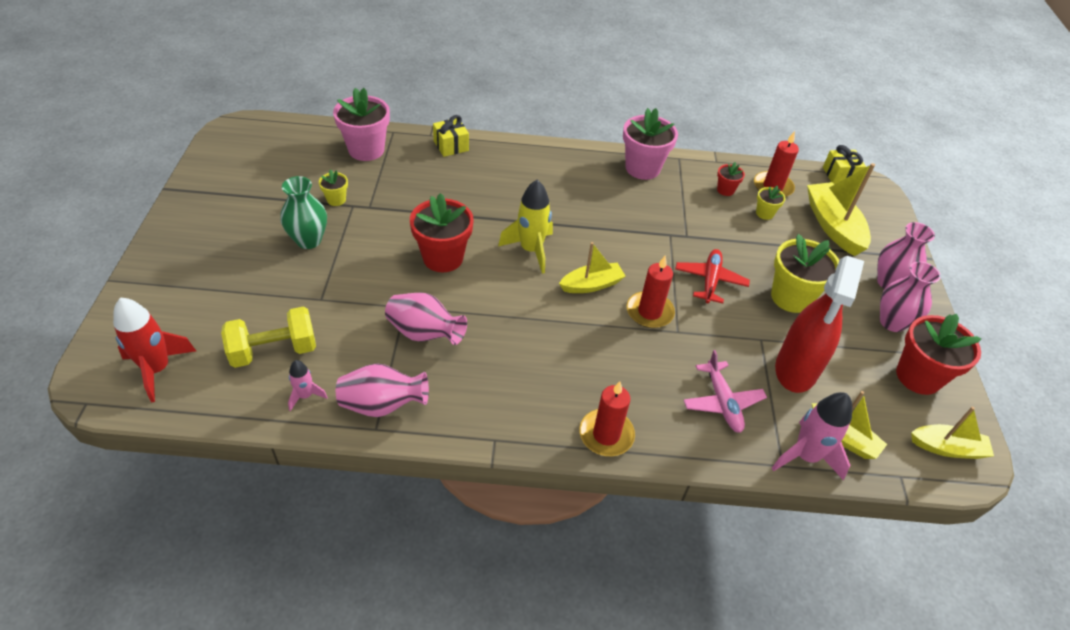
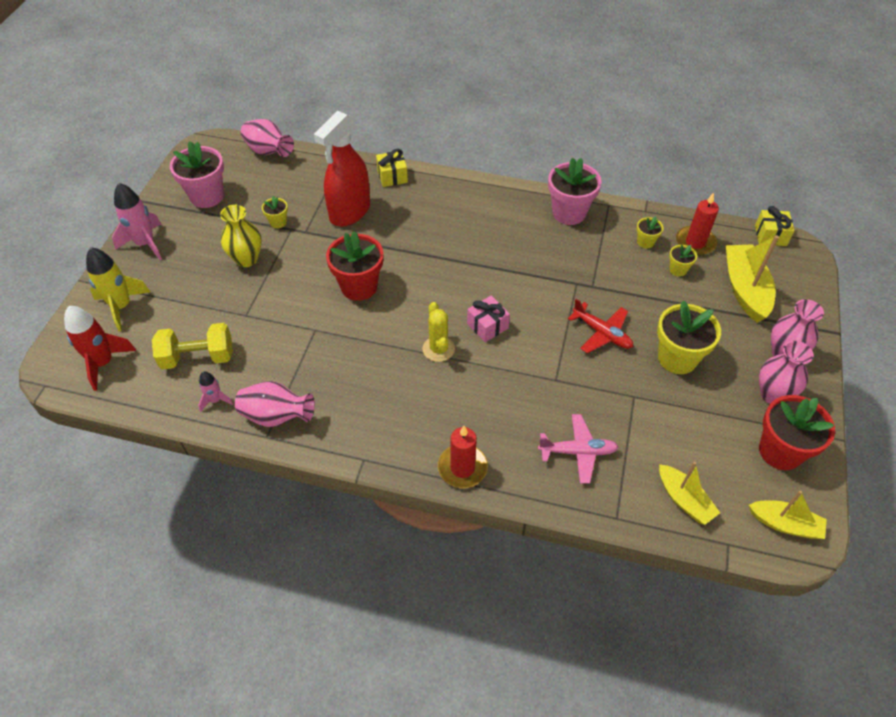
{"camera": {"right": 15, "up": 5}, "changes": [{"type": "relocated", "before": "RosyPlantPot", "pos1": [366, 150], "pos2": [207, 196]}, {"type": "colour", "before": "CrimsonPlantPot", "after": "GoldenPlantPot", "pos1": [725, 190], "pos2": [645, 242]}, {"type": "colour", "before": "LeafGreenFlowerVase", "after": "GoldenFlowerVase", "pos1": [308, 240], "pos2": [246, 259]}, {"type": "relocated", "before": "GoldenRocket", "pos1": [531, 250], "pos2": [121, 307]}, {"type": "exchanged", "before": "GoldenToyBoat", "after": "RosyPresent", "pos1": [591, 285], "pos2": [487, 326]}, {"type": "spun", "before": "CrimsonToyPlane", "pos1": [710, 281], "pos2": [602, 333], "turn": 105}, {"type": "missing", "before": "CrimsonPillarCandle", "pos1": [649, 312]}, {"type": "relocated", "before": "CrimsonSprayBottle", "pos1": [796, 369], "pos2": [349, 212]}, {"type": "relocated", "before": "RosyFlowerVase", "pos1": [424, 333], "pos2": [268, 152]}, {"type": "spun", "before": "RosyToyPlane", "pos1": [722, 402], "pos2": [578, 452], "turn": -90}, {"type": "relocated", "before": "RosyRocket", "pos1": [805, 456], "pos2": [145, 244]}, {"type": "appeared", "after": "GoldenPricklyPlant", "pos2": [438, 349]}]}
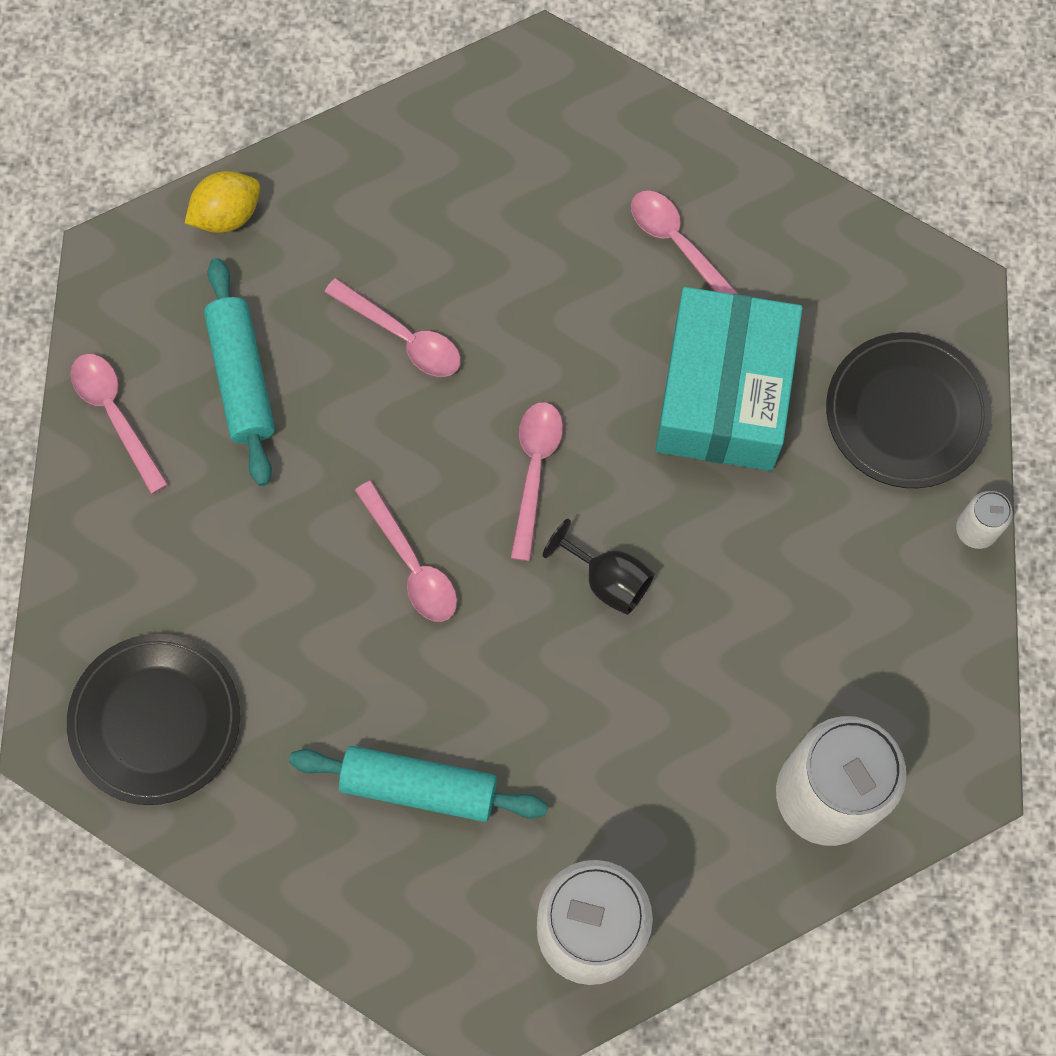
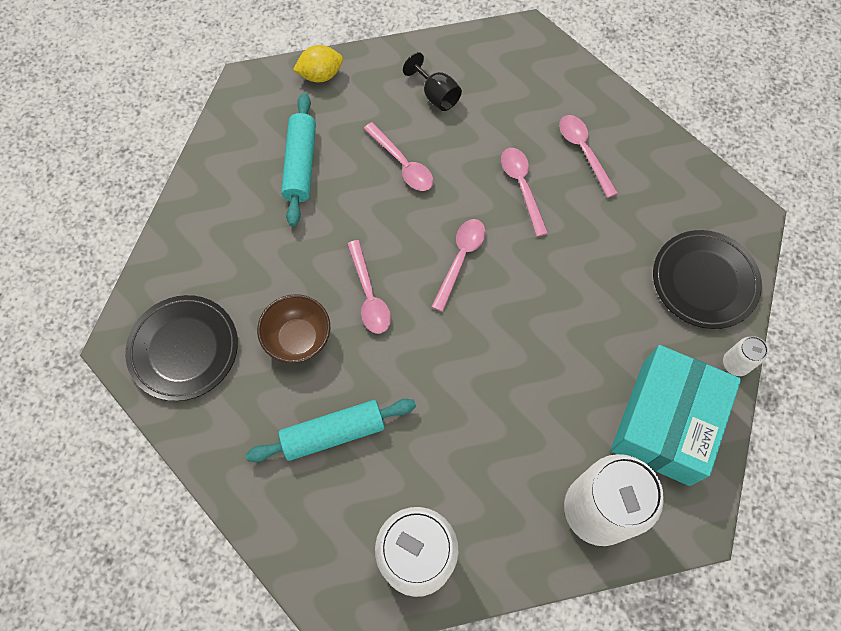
{"camera": {"right": 15, "up": -5}, "changes": [{"type": "relocated", "before": "TealPackage", "pos1": [724, 394], "pos2": [665, 422]}, {"type": "relocated", "before": "RosyTablespoon", "pos1": [115, 415], "pos2": [522, 187]}, {"type": "relocated", "before": "JetBlackChalice", "pos1": [607, 579], "pos2": [436, 95]}, {"type": "spun", "before": "TealDoughRoller", "pos1": [419, 786], "pos2": [333, 433], "turn": -45}, {"type": "appeared", "after": "RussetBowl", "pos2": [298, 338]}]}
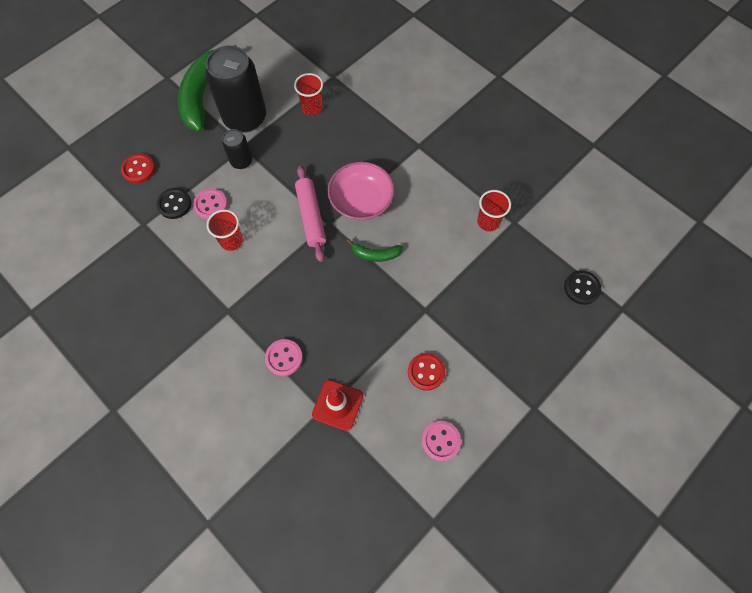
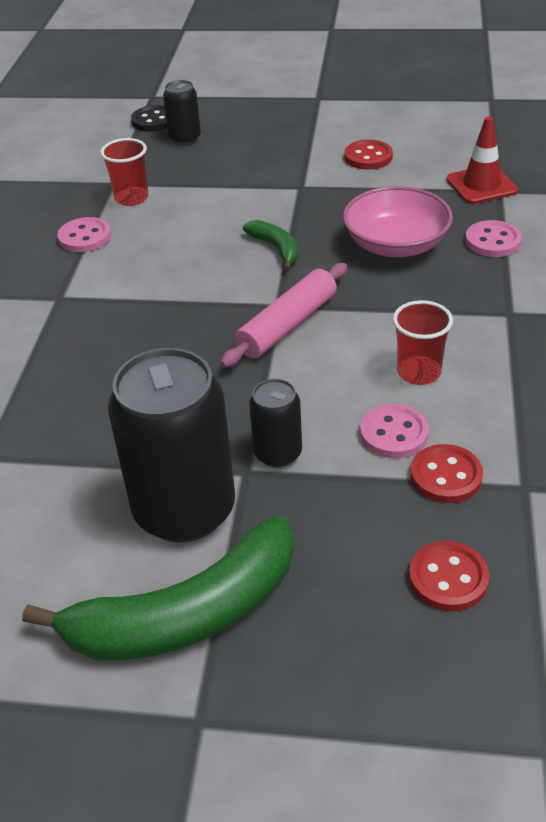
{"camera": {"right": -125, "up": -25}, "changes": [{"type": "missing", "before": "CrimsonBeaker", "pos1": [312, 108]}, {"type": "relocated", "before": "RosyBowl", "pos1": [361, 201], "pos2": [396, 244]}, {"type": "colour", "before": "JetBlackButton", "after": "CrimsonButton", "pos1": [174, 204], "pos2": [446, 476]}, {"type": "relocated", "before": "RosyButton", "pos1": [441, 441], "pos2": [85, 237]}, {"type": "appeared", "after": "JetBlackSodaCan", "pos2": [185, 138]}]}
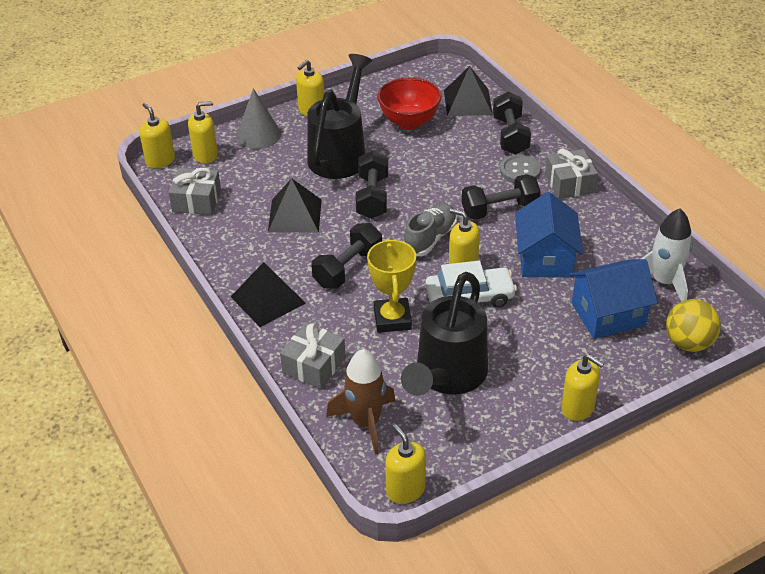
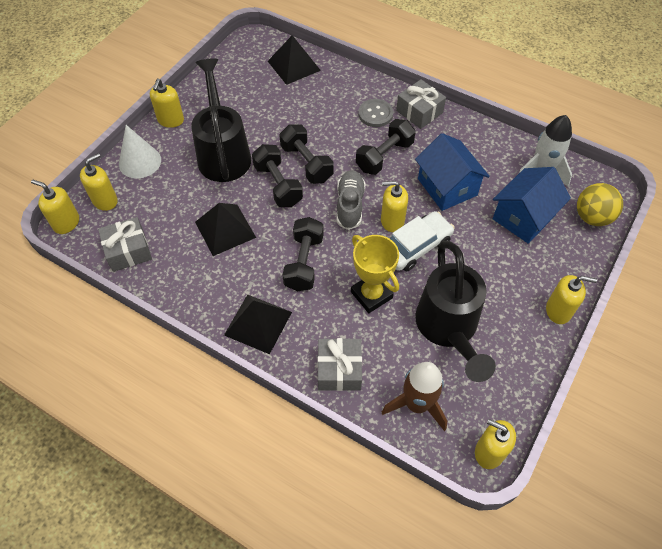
{"camera": {"right": -30, "up": 15}, "changes": [{"type": "missing", "before": "CrimsonBowl", "pos1": [409, 122]}, {"type": "colour", "before": "GrayCone", "after": "SnowWhiteCone", "pos1": [258, 135], "pos2": [140, 162]}, {"type": "relocated", "before": "JetBlackFreeWeight", "pos1": [510, 136], "pos2": [306, 163]}]}
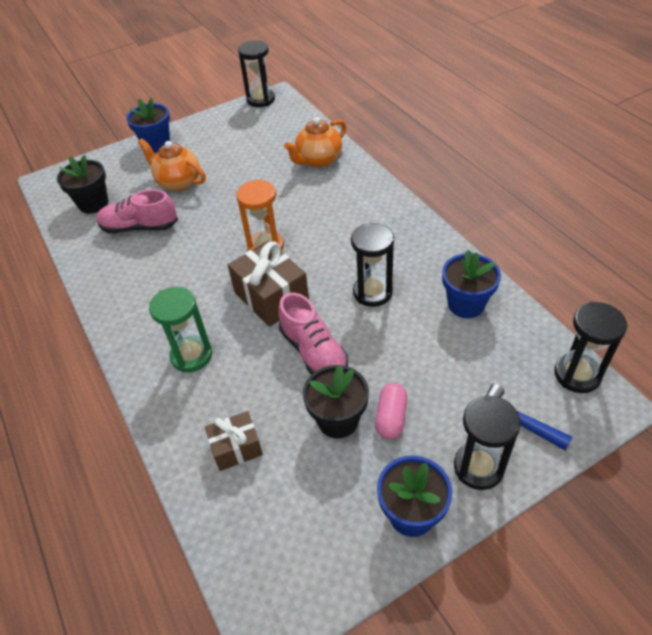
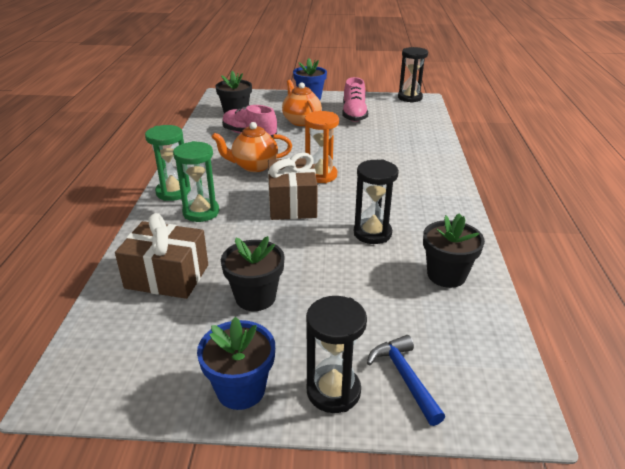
{"camera": {"right": 30, "up": -15}, "changes": [{"type": "relocated", "before": "BrightOrangeTeapot", "pos1": [318, 160], "pos2": [254, 166]}, {"type": "colour", "before": "BluePlantPot", "after": "JetBlackPlantPot", "pos1": [466, 304], "pos2": [446, 275]}, {"type": "relocated", "before": "RosyLaceUpShoe", "pos1": [314, 352], "pos2": [354, 114]}, {"type": "missing", "before": "JetBlackSandTimer", "pos1": [577, 375]}, {"type": "missing", "before": "RosyPill", "pos1": [391, 417]}, {"type": "size", "before": "RussetPresent", "pos1": [236, 448], "pos2": [167, 276], "scale": 1.65}, {"type": "appeared", "after": "LeafGreenSandTimer", "pos2": [173, 192]}]}
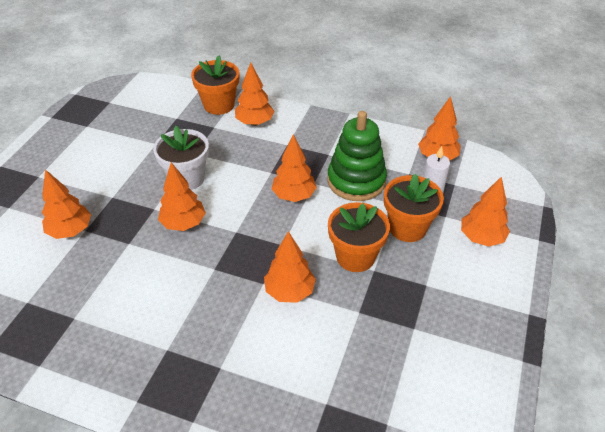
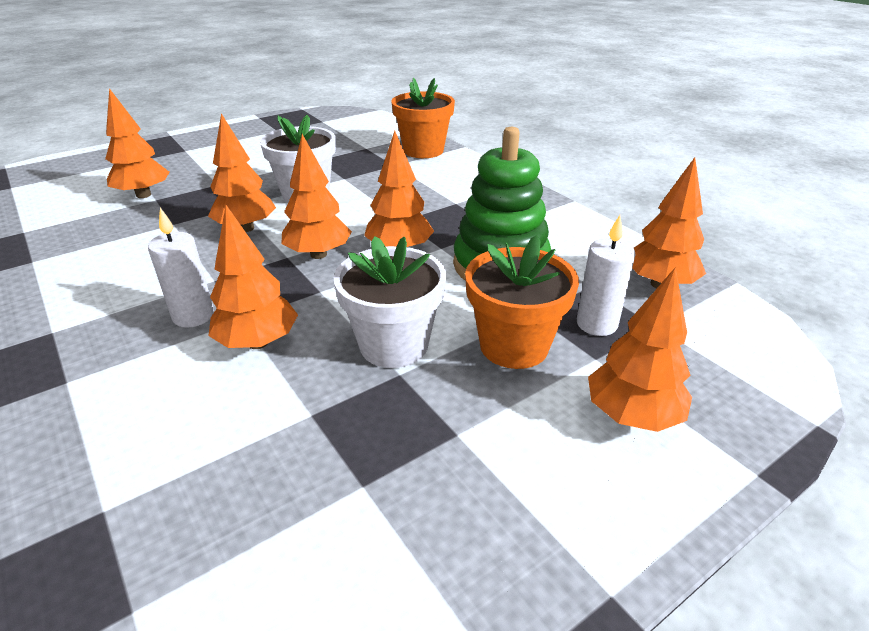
{"camera": {"right": 35, "up": -10}, "changes": [{"type": "relocated", "before": "BrightOrangeToyTree", "pos1": [255, 122], "pos2": [318, 254]}, {"type": "colour", "before": "BrightOrangePlantPot", "after": "SnowWhitePlantPot", "pos1": [355, 256], "pos2": [394, 345]}, {"type": "appeared", "after": "SnowWhitePillarCandle", "pos2": [193, 316]}]}
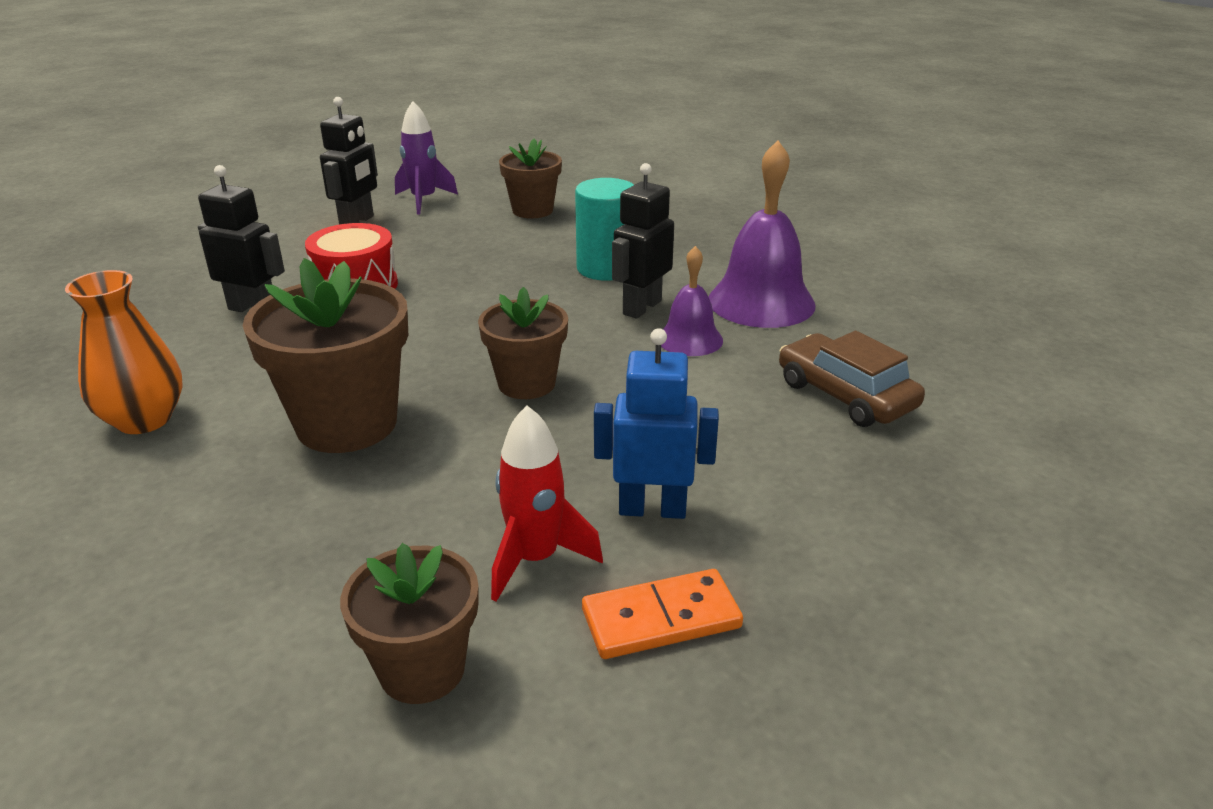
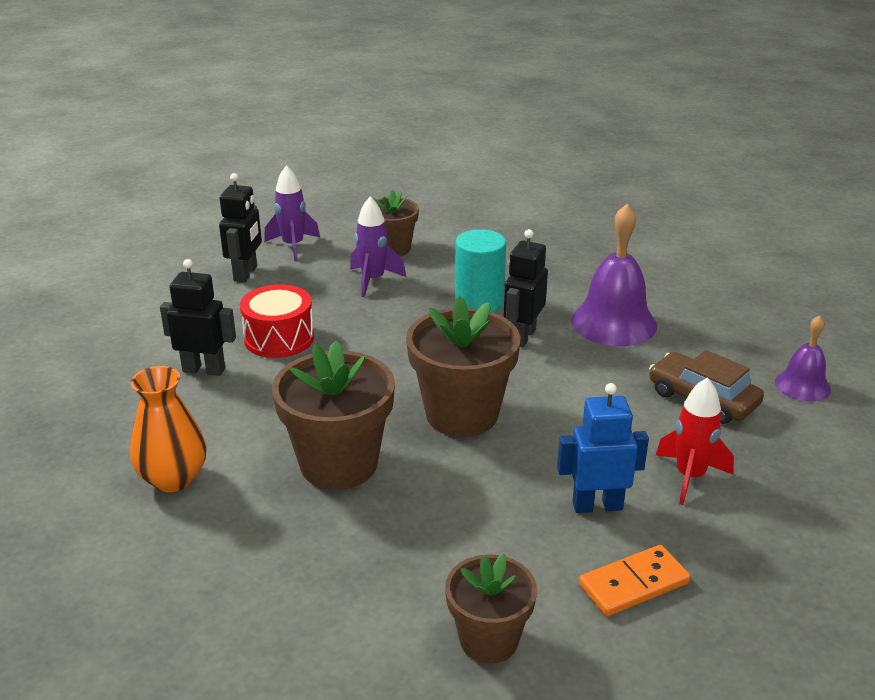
{"camera": {"right": -10, "up": 0}, "changes": [{"type": "relocated", "before": "VioletHandBell", "pos1": [690, 339], "pos2": [802, 385]}, {"type": "size", "before": "RussetPlantPot", "pos1": [526, 383], "pos2": [462, 414], "scale": 1.61}, {"type": "relocated", "before": "CrimsonRocket", "pos1": [535, 559], "pos2": [690, 477]}, {"type": "appeared", "after": "VioletRocket", "pos2": [373, 280]}]}
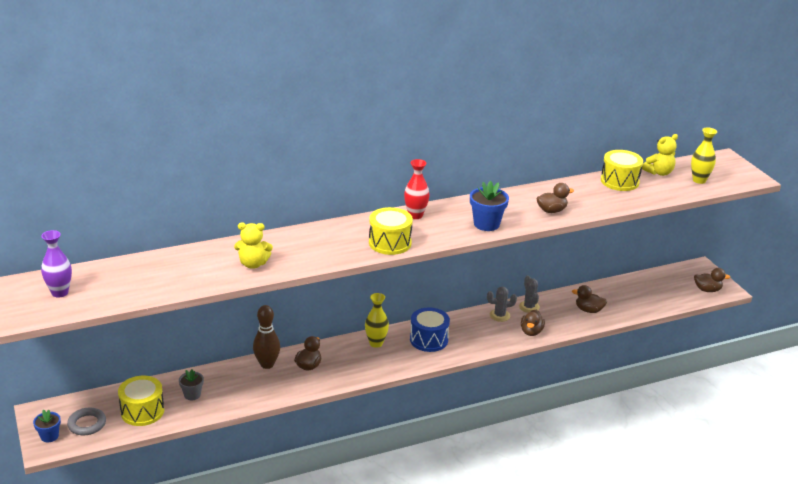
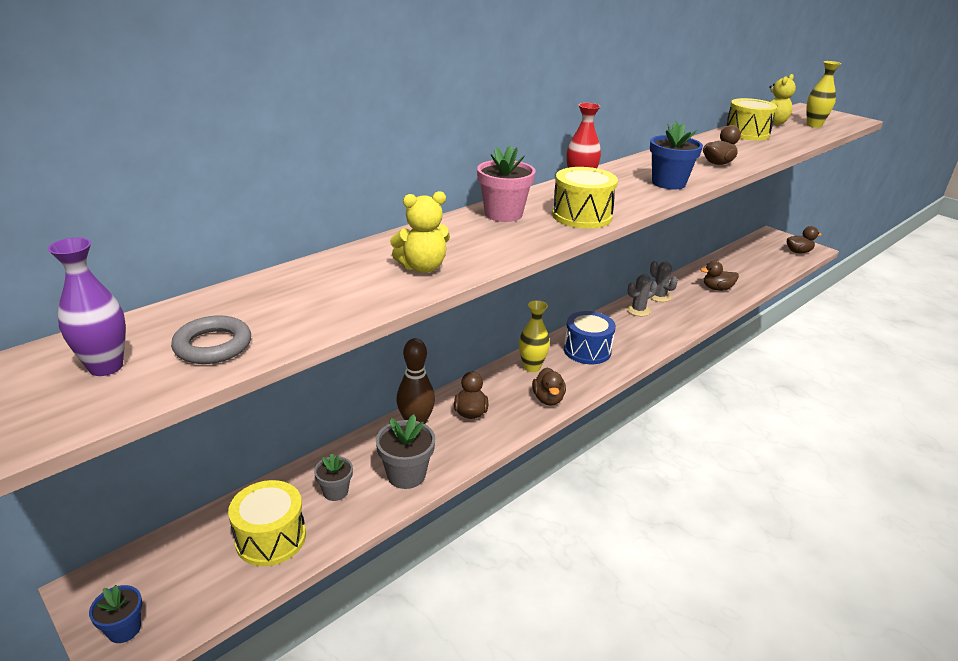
{"camera": {"right": -20, "up": 0}, "changes": [{"type": "relocated", "before": "RussetRubberDuck", "pos1": [531, 332], "pos2": [548, 399]}, {"type": "relocated", "before": "GrayTorus", "pos1": [87, 424], "pos2": [213, 345]}, {"type": "appeared", "after": "RosyPlantPot", "pos2": [503, 214]}, {"type": "appeared", "after": "GrayPlantPot", "pos2": [406, 475]}]}
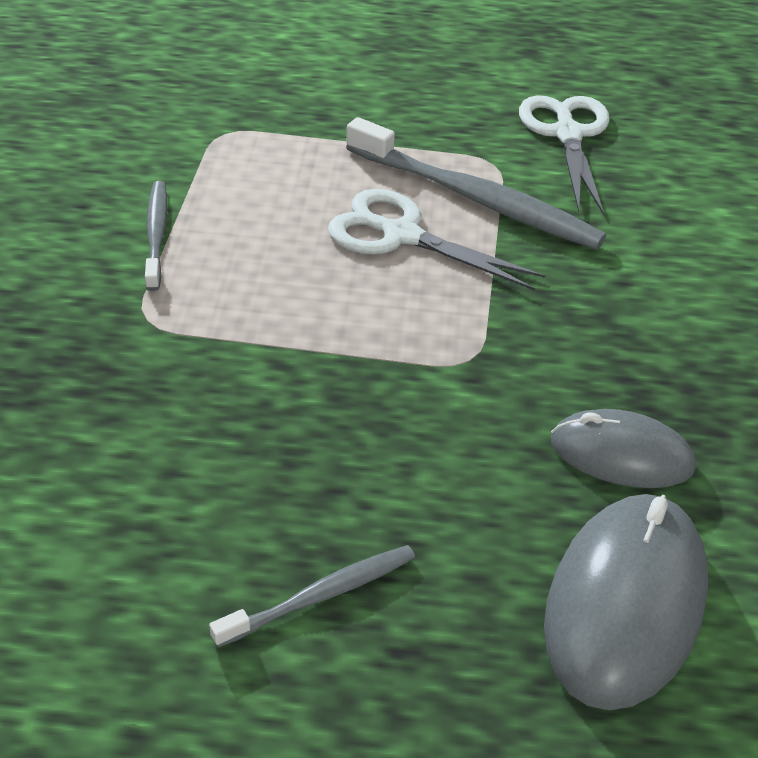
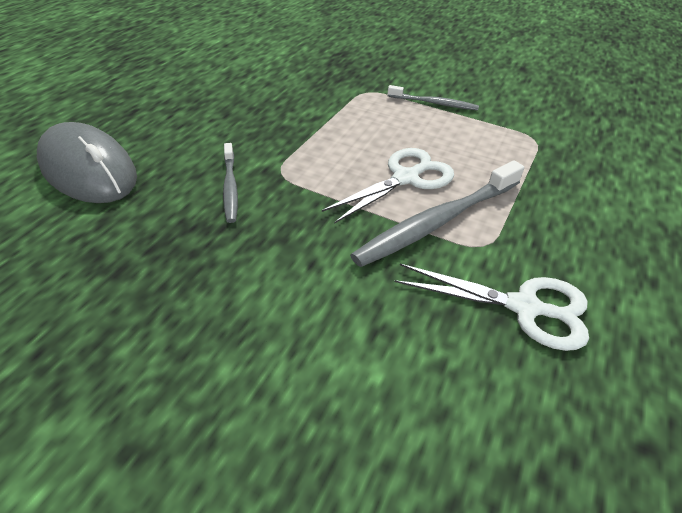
{"camera": {"right": 110, "up": 0}, "changes": [{"type": "missing", "before": "GrayComputerMouse", "pos1": [621, 455]}, {"type": "relocated", "before": "GrayDentalBrush", "pos1": [321, 595], "pos2": [230, 188]}]}
